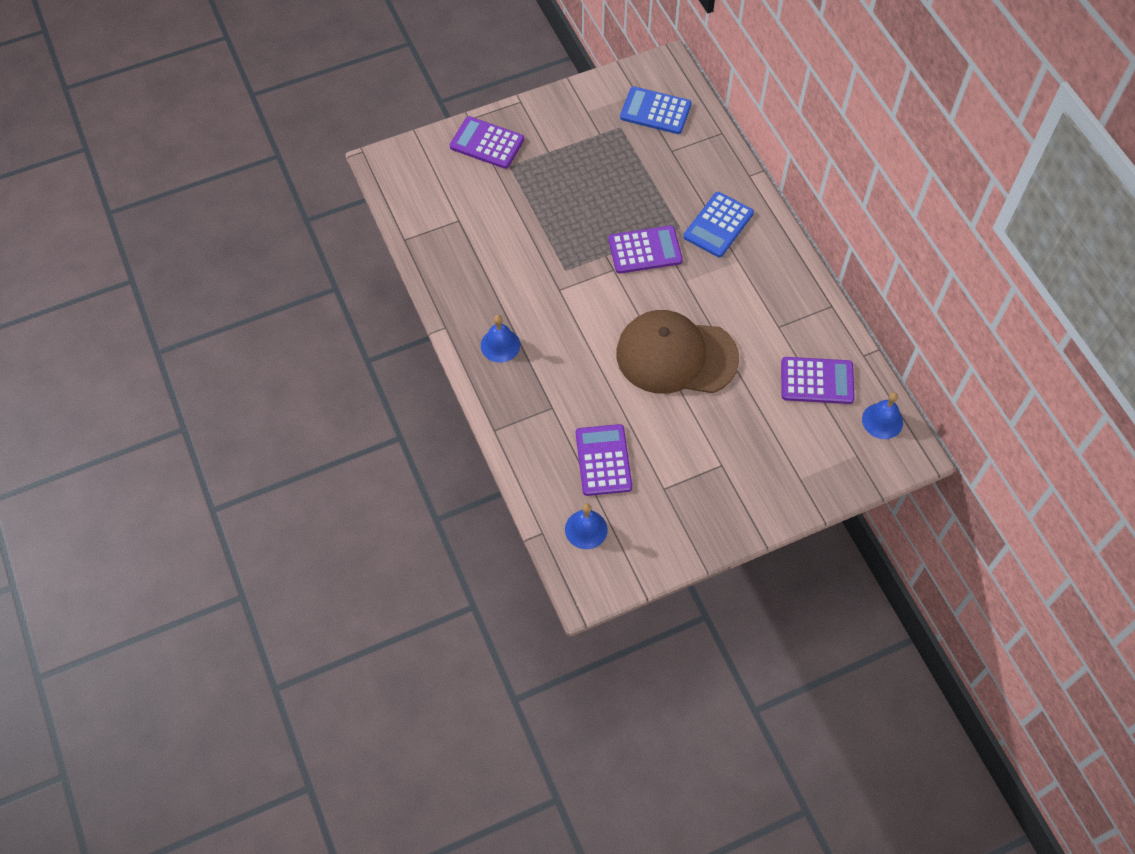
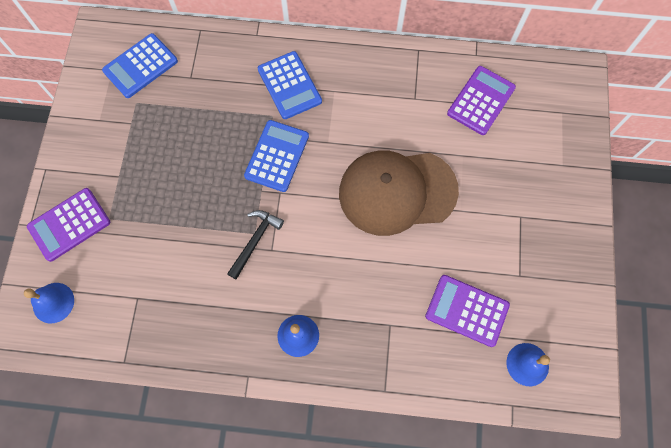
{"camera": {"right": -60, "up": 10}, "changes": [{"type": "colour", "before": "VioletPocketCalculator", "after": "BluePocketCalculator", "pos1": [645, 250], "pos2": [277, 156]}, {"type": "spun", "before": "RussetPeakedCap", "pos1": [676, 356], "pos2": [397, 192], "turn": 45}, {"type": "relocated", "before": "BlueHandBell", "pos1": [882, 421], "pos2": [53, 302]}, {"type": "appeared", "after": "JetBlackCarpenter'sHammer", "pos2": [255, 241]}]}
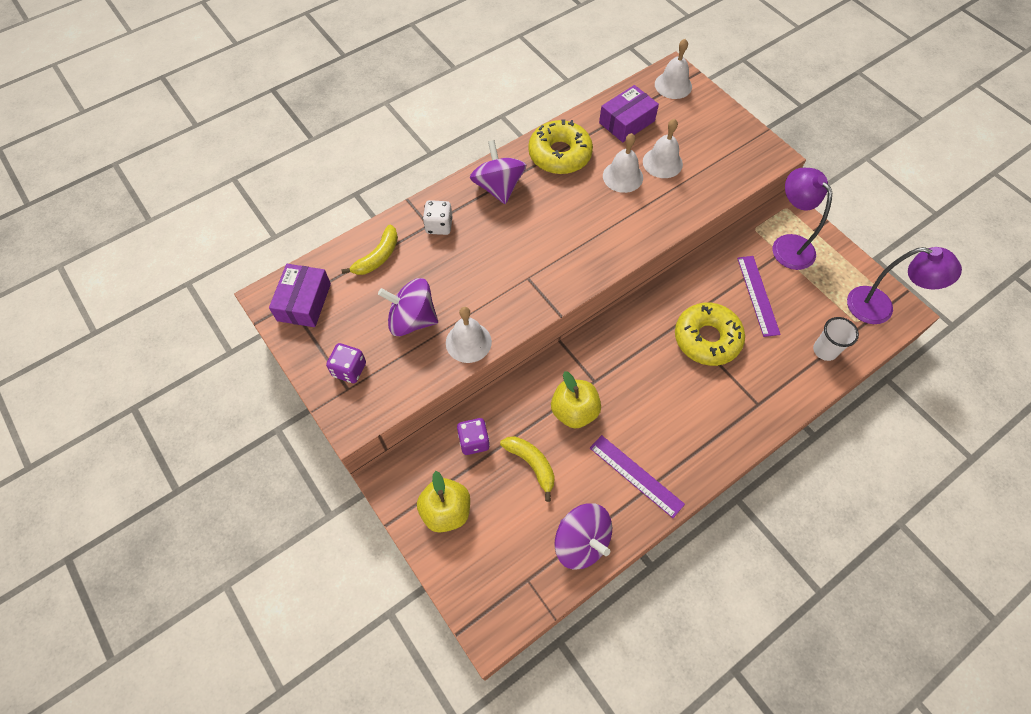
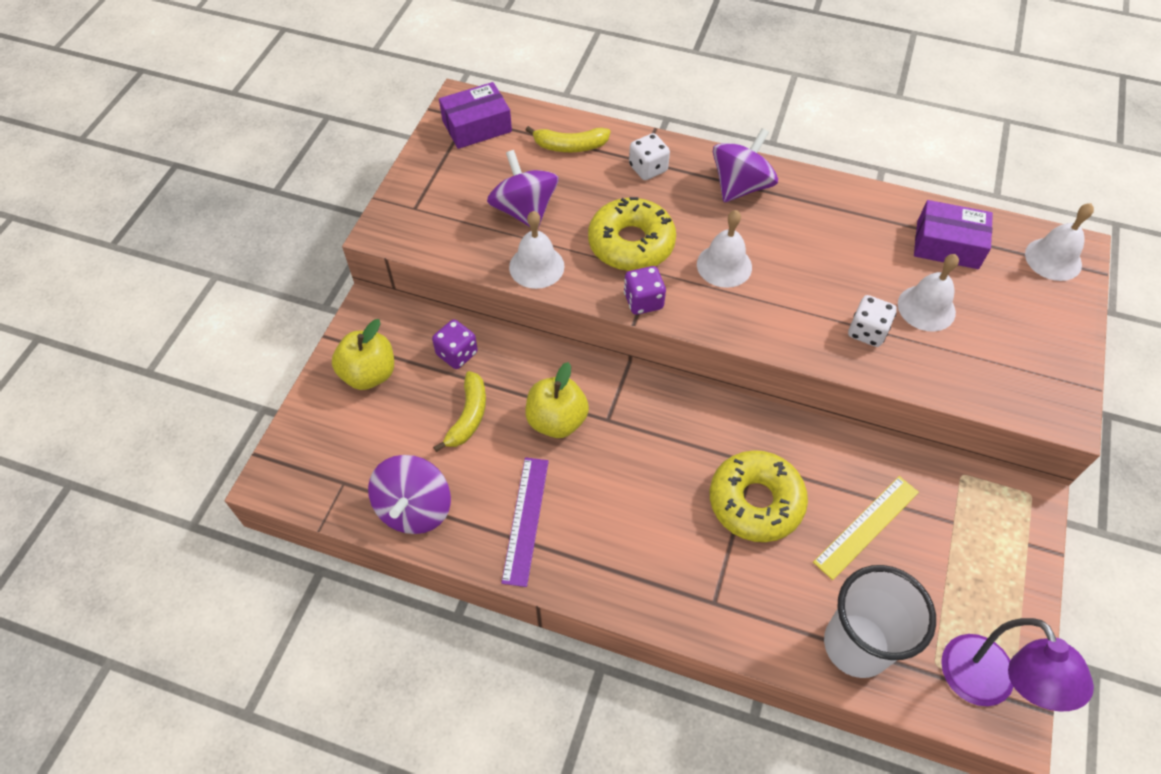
{"camera": {"right": 55, "up": -5}, "changes": [{"type": "relocated", "before": "GoldenGlazedDonut", "pos1": [559, 154], "pos2": [631, 243]}, {"type": "relocated", "before": "SnowWhiteHandBell", "pos1": [622, 176], "pos2": [724, 265]}, {"type": "missing", "before": "VioletReadingLamp", "pos1": [787, 245]}, {"type": "colour", "before": "VioletMeasuringStick", "after": "GoldenMeasuringStick", "pos1": [758, 295], "pos2": [866, 527]}, {"type": "size", "before": "SnowWhiteBeaker", "pos1": [825, 350], "pos2": [856, 645], "scale": 1.79}, {"type": "relocated", "before": "VioletGameDie", "pos1": [349, 370], "pos2": [643, 301]}, {"type": "appeared", "after": "SnowWhiteGameDie", "pos2": [867, 331]}]}
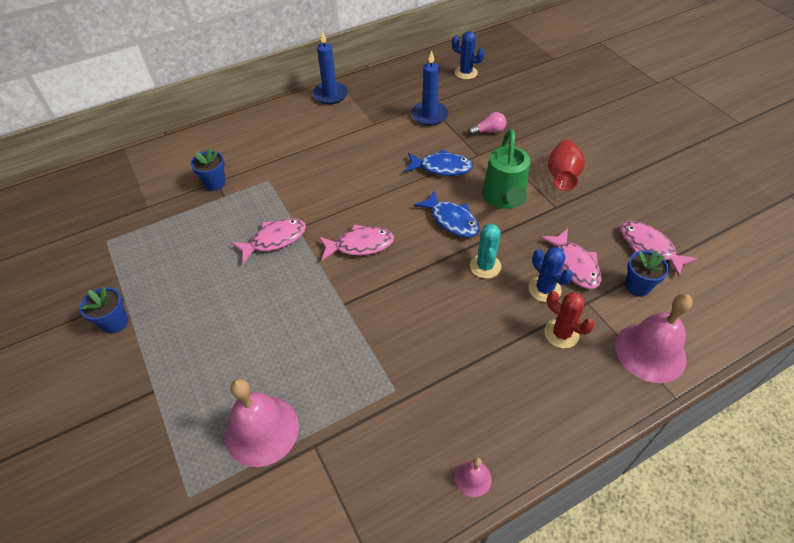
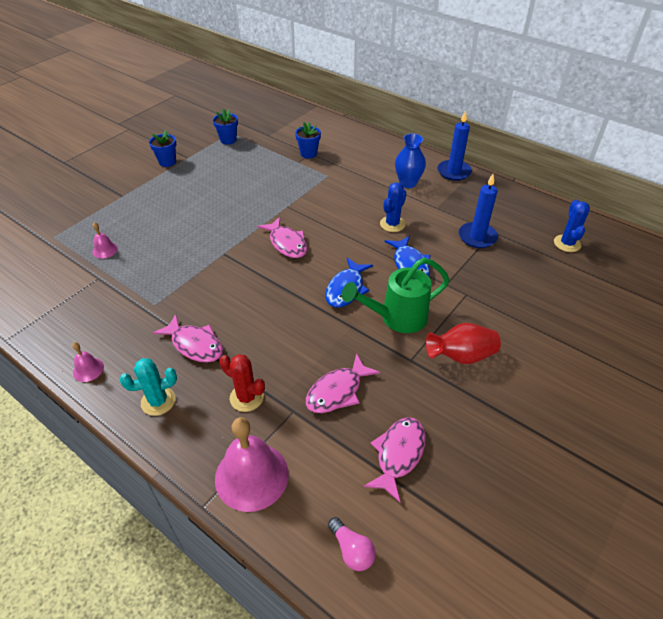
{"camera": {"right": 65, "up": -5}, "changes": [{"type": "relocated", "before": "RosyLightBulb", "pos1": [488, 131], "pos2": [352, 550]}, {"type": "relocated", "before": "RosyFishFigure", "pos1": [274, 240], "pos2": [195, 345]}, {"type": "relocated", "before": "TealPricklyPlant", "pos1": [485, 266], "pos2": [158, 401]}, {"type": "relocated", "before": "BluePricklyPlant", "pos1": [544, 289], "pos2": [392, 224]}, {"type": "relocated", "before": "BluePlantPot", "pos1": [637, 286], "pos2": [228, 140]}, {"type": "spun", "before": "CrimsonPricklyPlant", "pos1": [561, 334], "pos2": [246, 397], "turn": -75}, {"type": "size", "before": "RosyHandBell", "pos1": [262, 430], "pos2": [105, 250], "scale": 0.47}, {"type": "appeared", "after": "BlueFlowerVase", "pos2": [408, 183]}]}
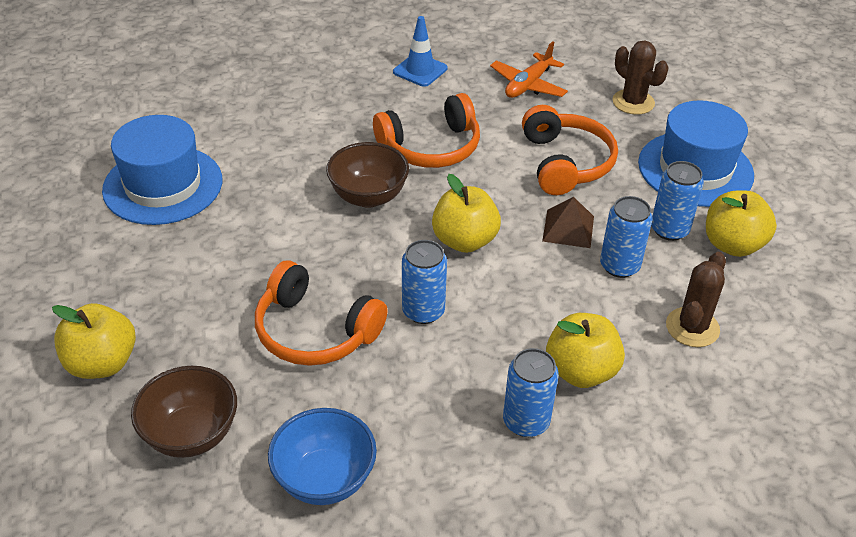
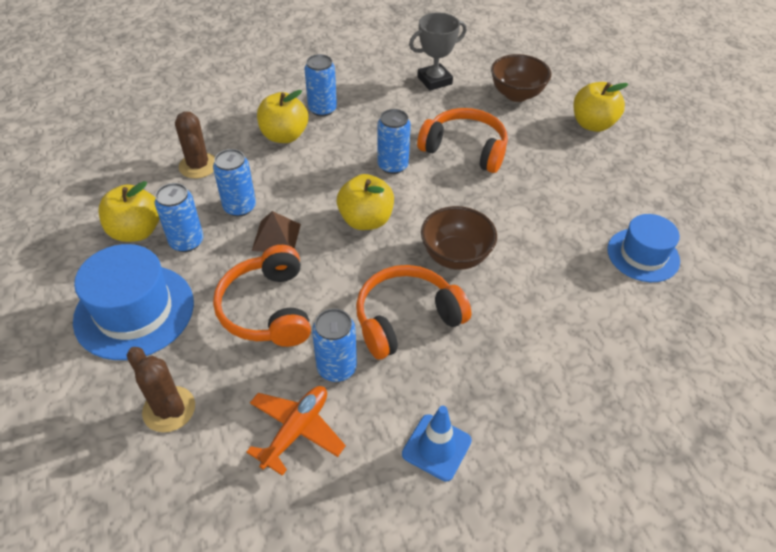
{"camera": {"right": 175, "up": 5}, "changes": [{"type": "size", "before": "BlueTopHat", "pos1": [163, 185], "pos2": [643, 255], "scale": 0.66}, {"type": "spun", "before": "RussetPricklyPlant", "pos1": [692, 327], "pos2": [198, 166], "turn": -45}, {"type": "exchanged", "before": "BlueBowl", "after": "GrayTrophy", "pos1": [325, 479], "pos2": [434, 80]}, {"type": "appeared", "after": "BlueSodaCan", "pos2": [336, 367]}]}
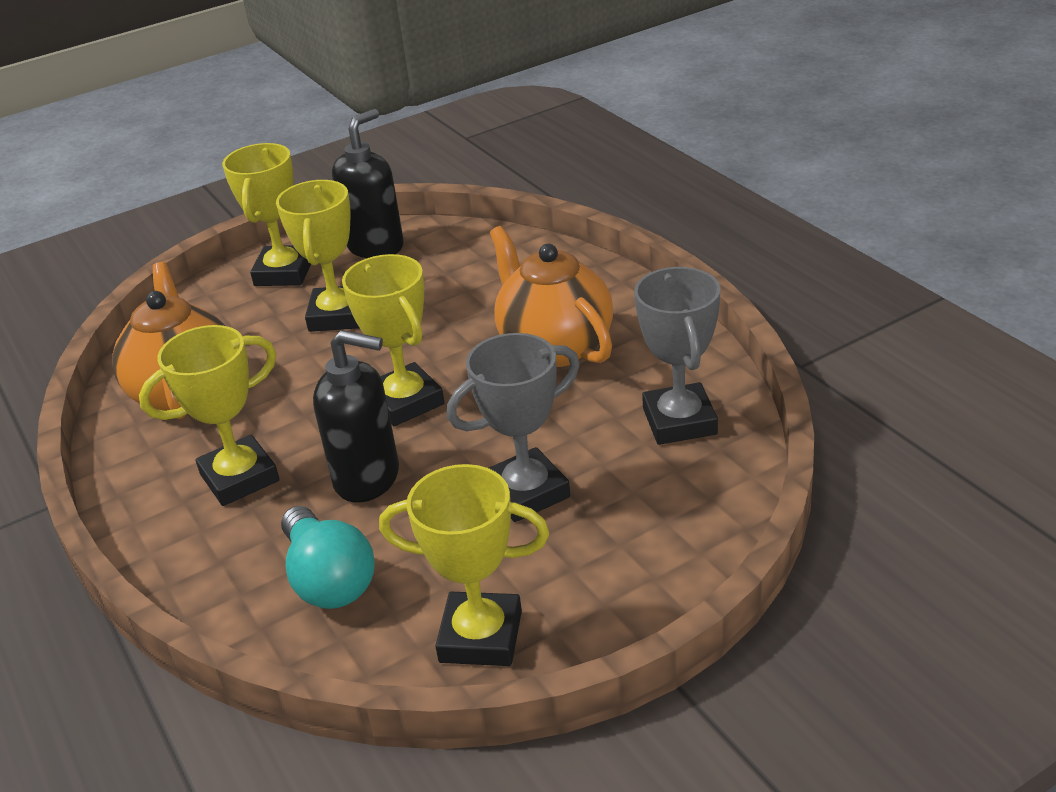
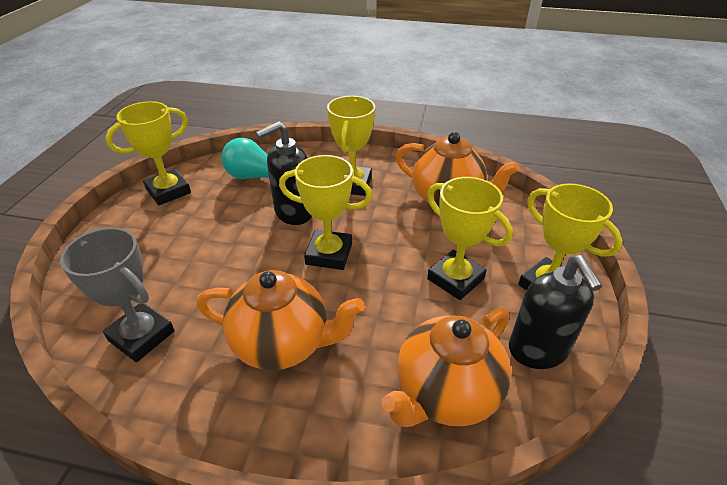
{"camera": {"right": 130, "up": 5}, "changes": [{"type": "missing", "before": "GrayTrophy", "pos1": [526, 492]}, {"type": "appeared", "after": "BrightOrangeTeapot", "pos2": [446, 393]}]}
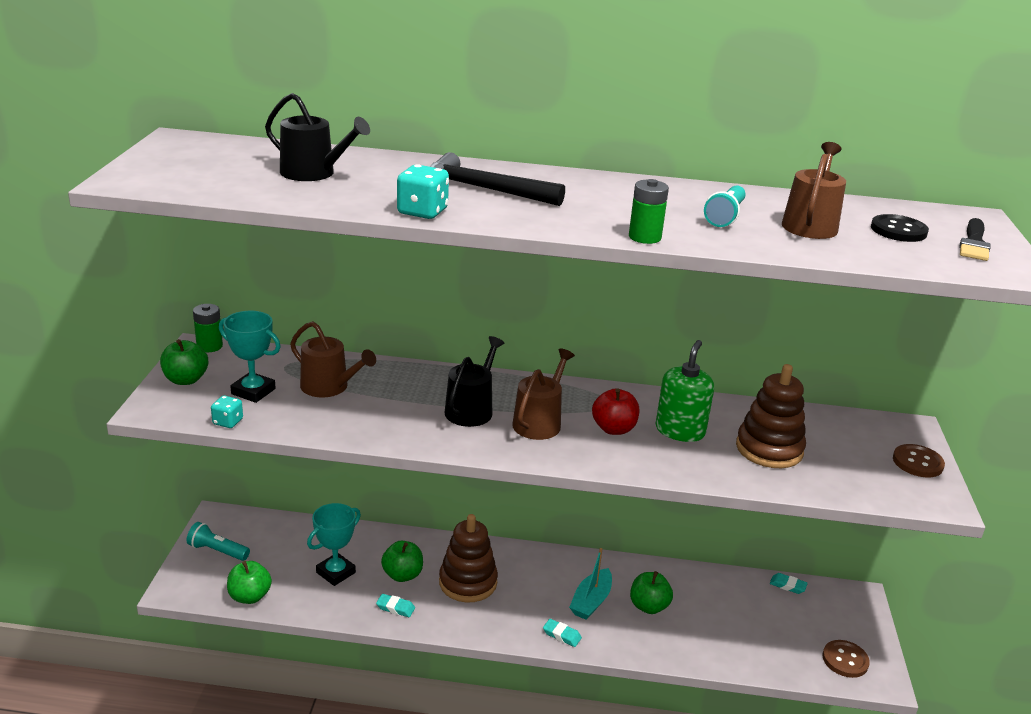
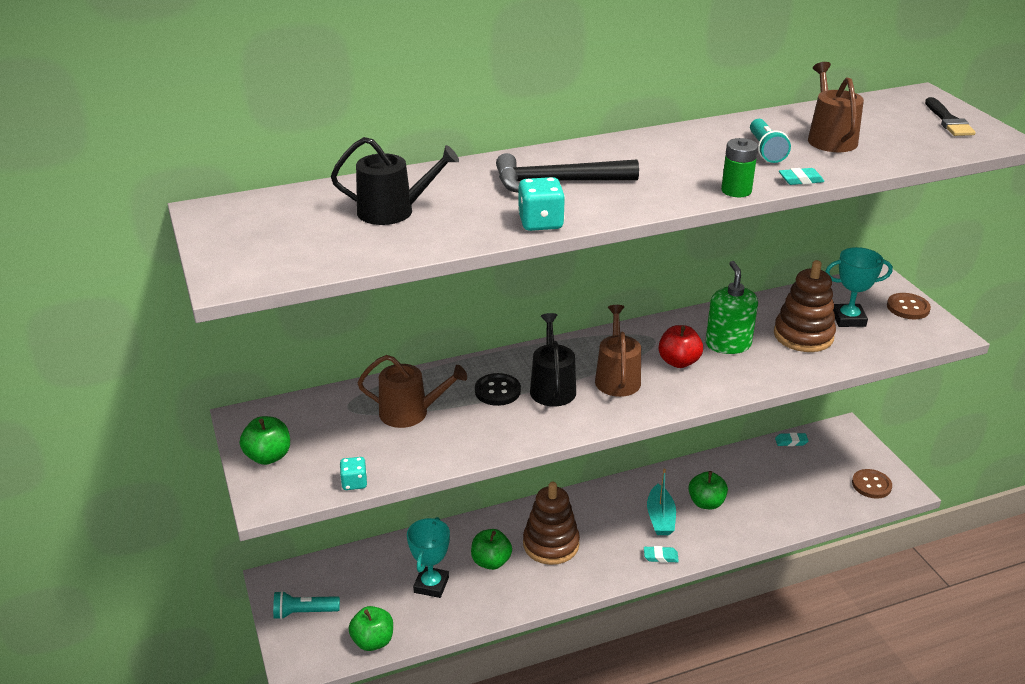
{"camera": {"right": -25, "up": 5}, "changes": [{"type": "relocated", "before": "JetBlackButton", "pos1": [898, 230], "pos2": [497, 391]}, {"type": "missing", "before": "LeafGreenBattery", "pos1": [209, 346]}, {"type": "relocated", "before": "TealTrophy", "pos1": [253, 391], "pos2": [848, 319]}, {"type": "relocated", "before": "TealPencilEraser", "pos1": [395, 608], "pos2": [800, 180]}]}
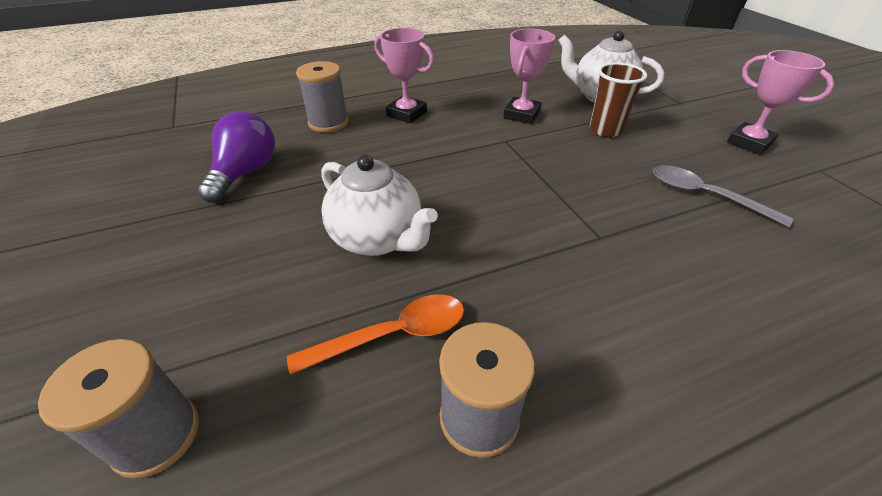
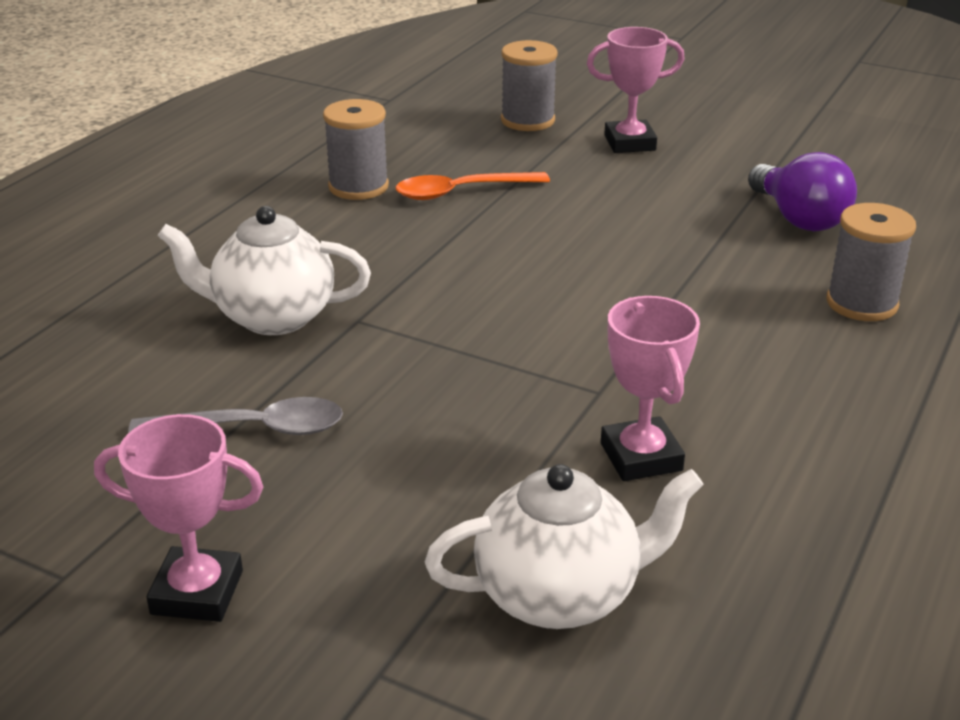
{"camera": {"right": 140, "up": -10}, "changes": [{"type": "relocated", "before": "RosyTrophy", "pos1": [406, 114], "pos2": [629, 143]}, {"type": "missing", "before": "RussetBeaker", "pos1": [605, 130]}, {"type": "relocated", "before": "SnowWhiteTeapot", "pos1": [378, 239], "pos2": [272, 317]}, {"type": "spun", "before": "BrightOrangeTablespoon", "pos1": [393, 335], "pos2": [461, 192], "turn": 45}]}
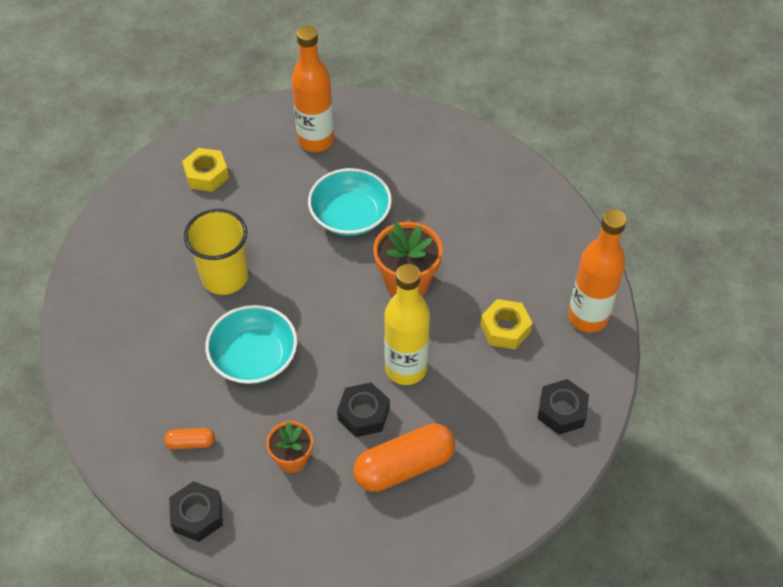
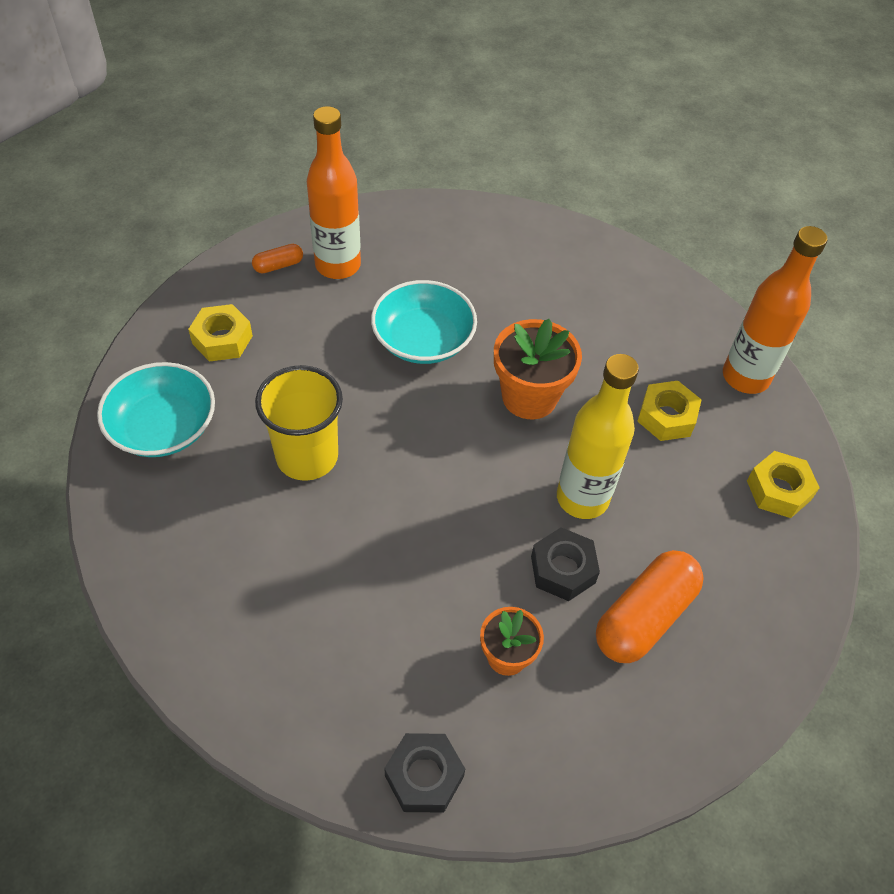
{"camera": {"right": -25, "up": 0}, "changes": [{"type": "relocated", "before": "TealBowl", "pos1": [254, 357], "pos2": [163, 427]}, {"type": "colour", "before": "JetBlackHexNut", "after": "GoldenHexNut", "pos1": [561, 411], "pos2": [778, 490]}, {"type": "relocated", "before": "BrightOrangePill", "pos1": [191, 442], "pos2": [278, 265]}]}
